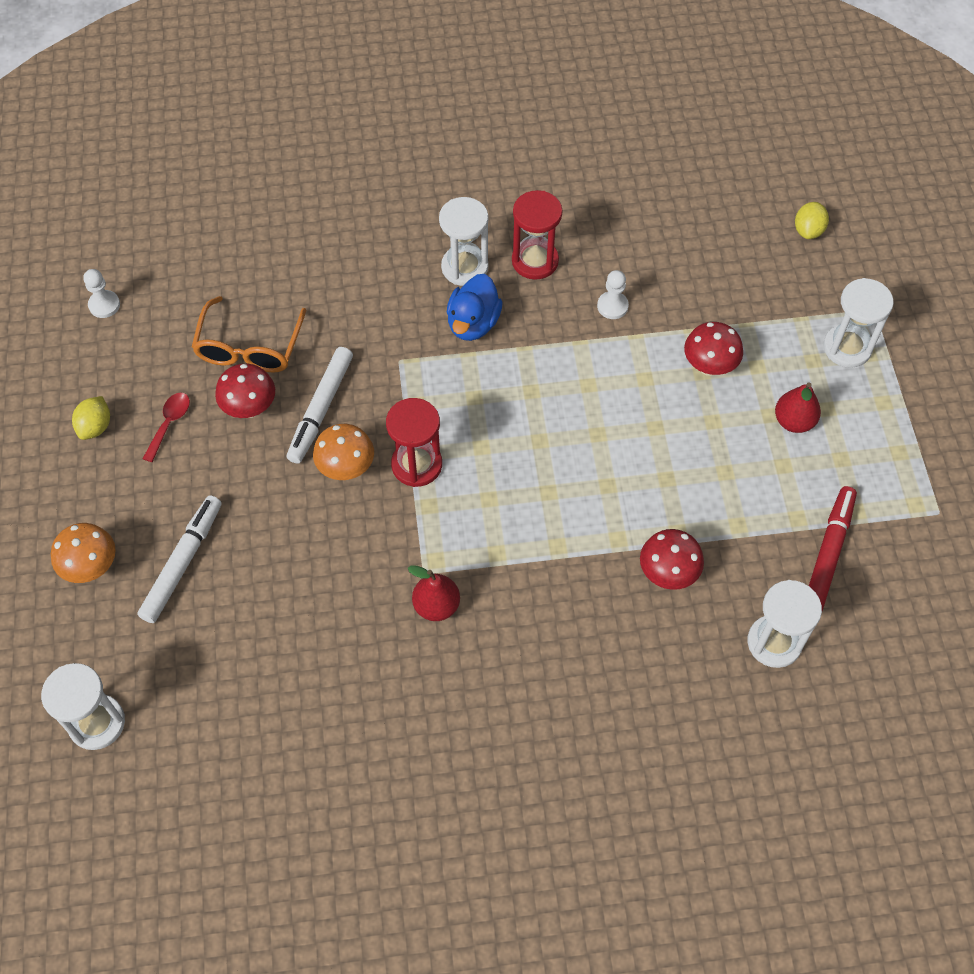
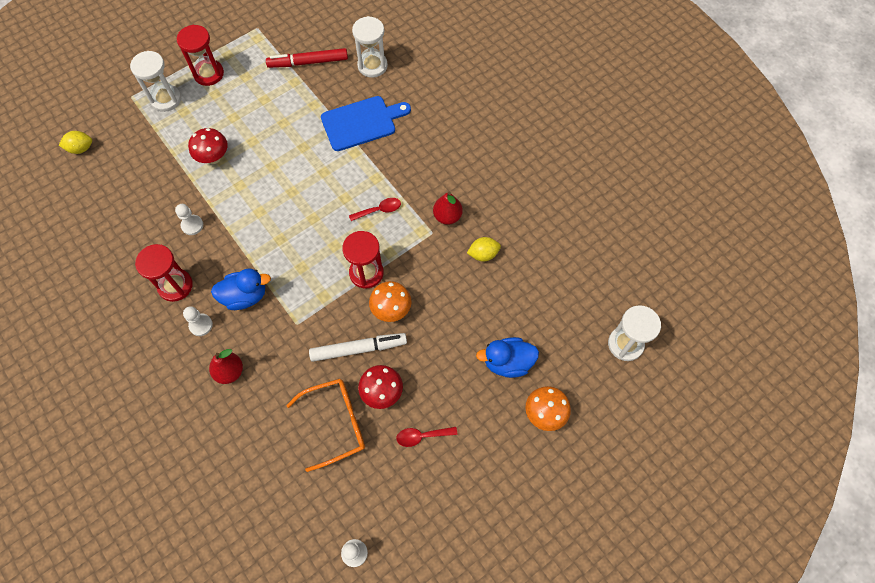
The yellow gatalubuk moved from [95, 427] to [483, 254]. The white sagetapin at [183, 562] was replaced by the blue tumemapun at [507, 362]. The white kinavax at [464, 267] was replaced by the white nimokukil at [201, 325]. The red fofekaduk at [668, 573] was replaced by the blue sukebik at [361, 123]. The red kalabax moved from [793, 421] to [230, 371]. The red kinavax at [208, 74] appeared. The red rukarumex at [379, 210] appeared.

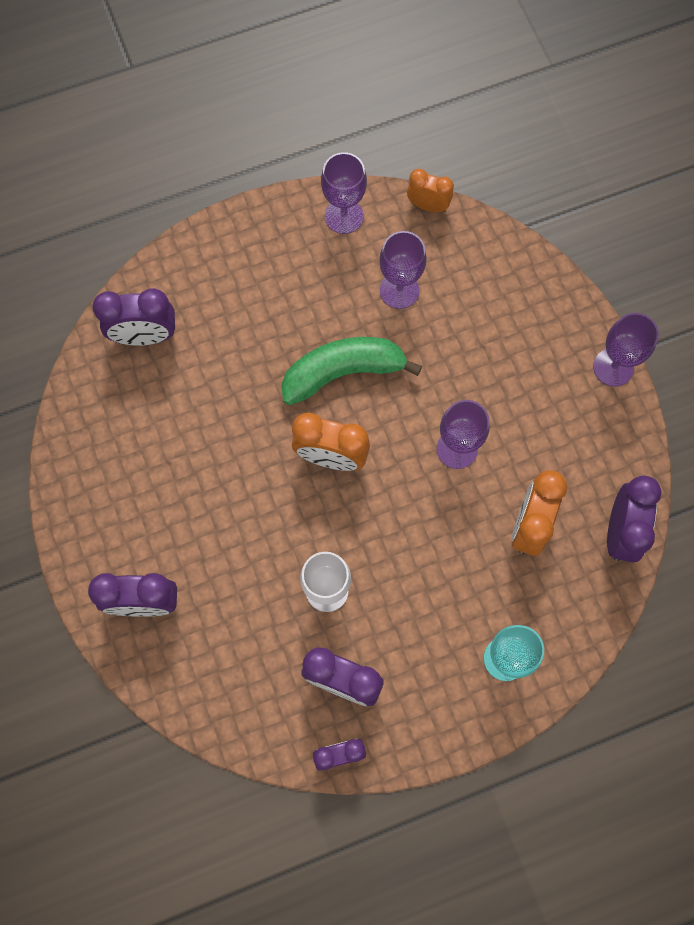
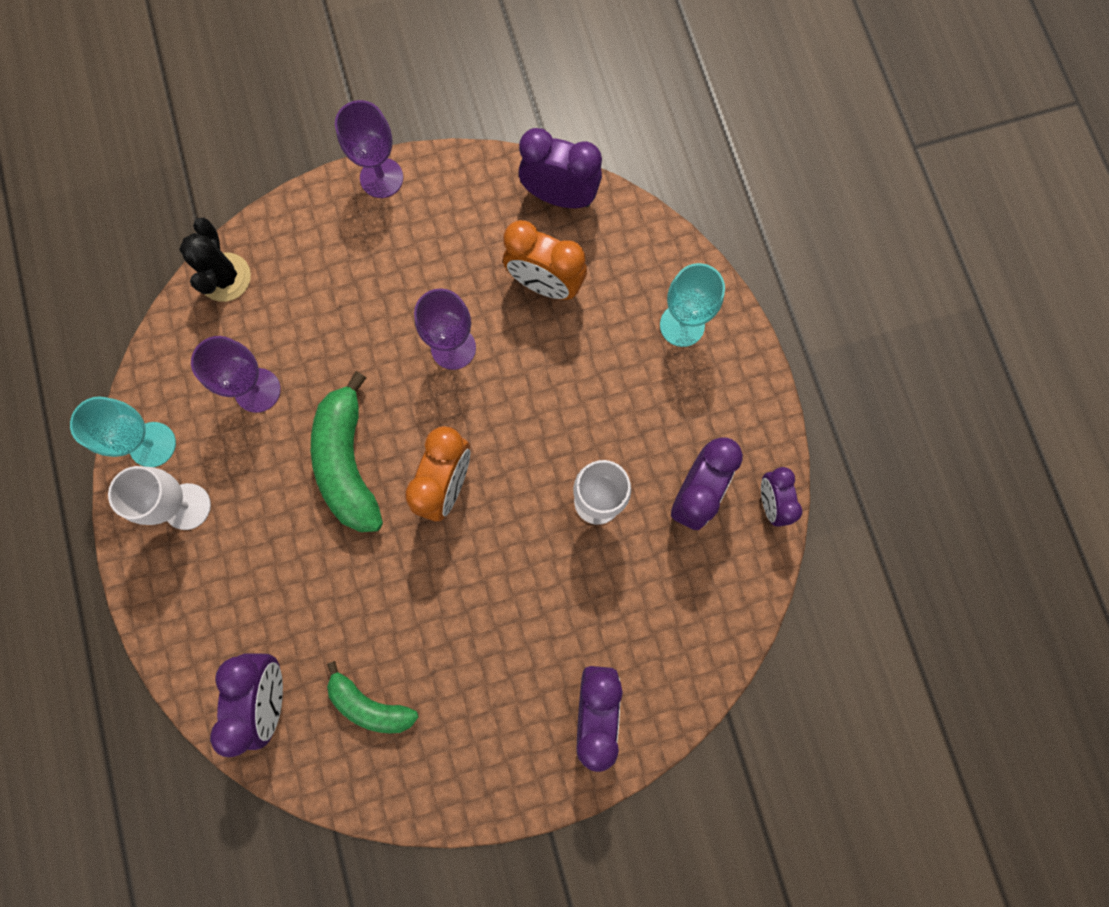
The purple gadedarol at [344, 216] became the turquoise gadedarol at [152, 444]. The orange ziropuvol at [428, 205] disappeared. The white gadedarol at [187, 506] appeared. The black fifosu at [225, 277] appeared. The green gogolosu at [370, 704] appeared.

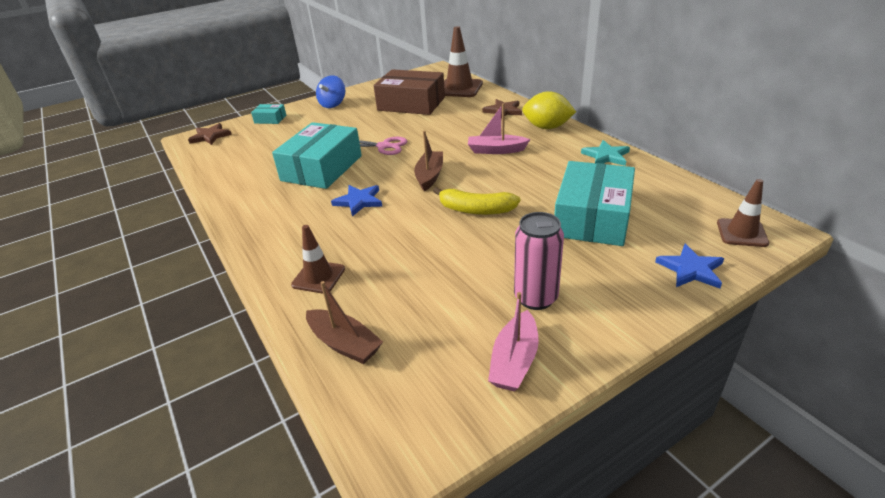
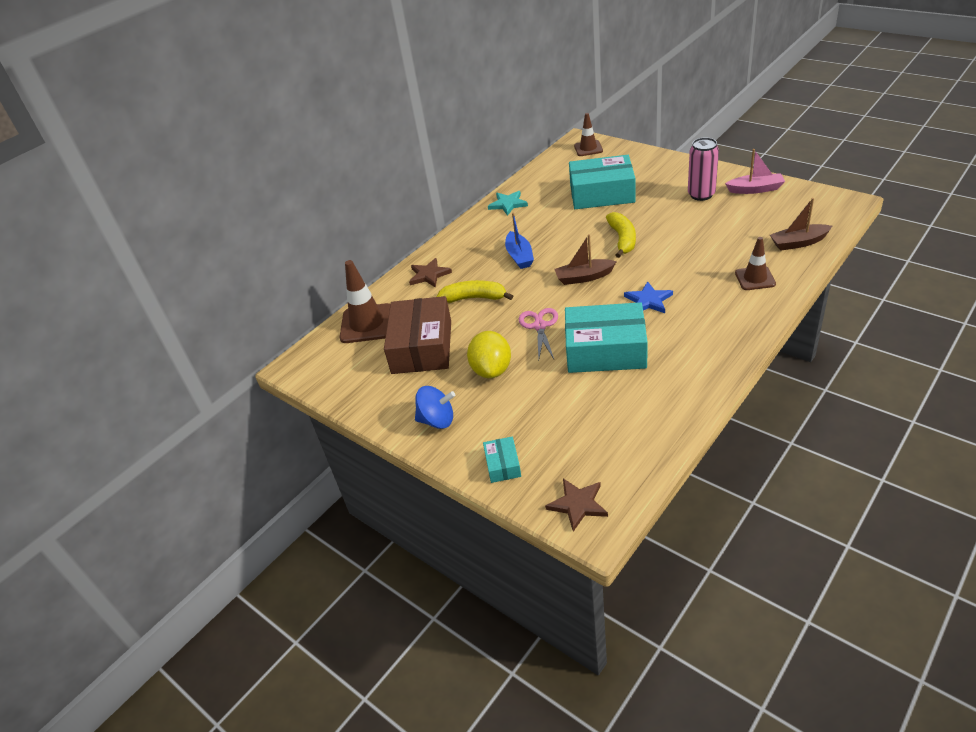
The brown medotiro at [344, 344] turned 120 degrees counterclockwise. The pink medotiro at [496, 150] became the blue medotiro at [519, 256]. The yellow gatalubuk moved from [547, 127] to [491, 370]. The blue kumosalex at [691, 269] disappeared. The yellow gogolosu at [474, 298] appeared.

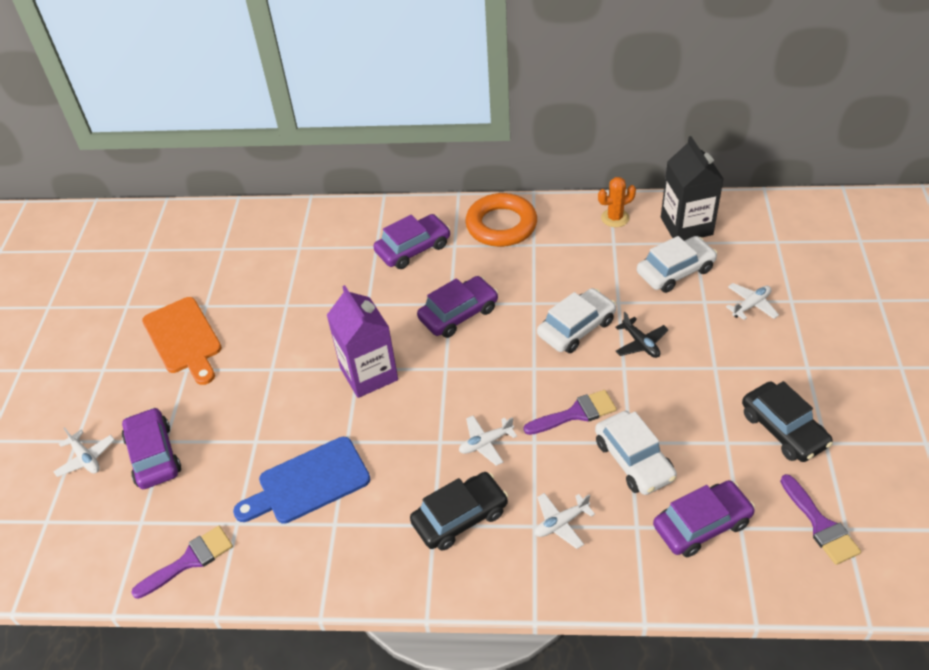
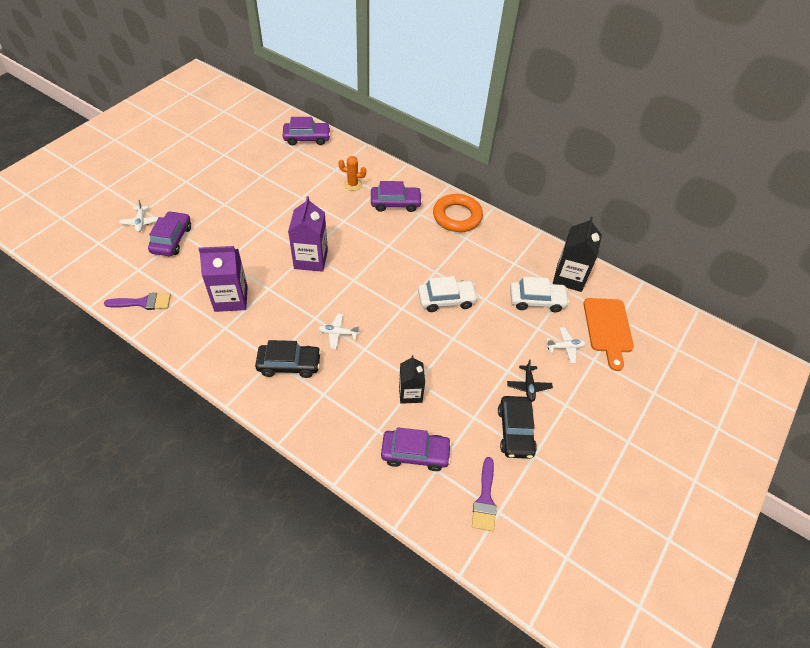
The orange sukebik moved from [184, 338] to [608, 328]. The blue sukebik at [308, 483] was replaced by the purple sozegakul at [231, 298]. The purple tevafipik moved from [458, 314] to [307, 138]. The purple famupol at [576, 413] disappeared. The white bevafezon at [561, 523] disappeared. The white tevafipik at [634, 460] was replaced by the black sozegakul at [410, 393]. The orange fifosu moved from [615, 218] to [352, 184]. The black bevafezon moved from [640, 343] to [528, 386].

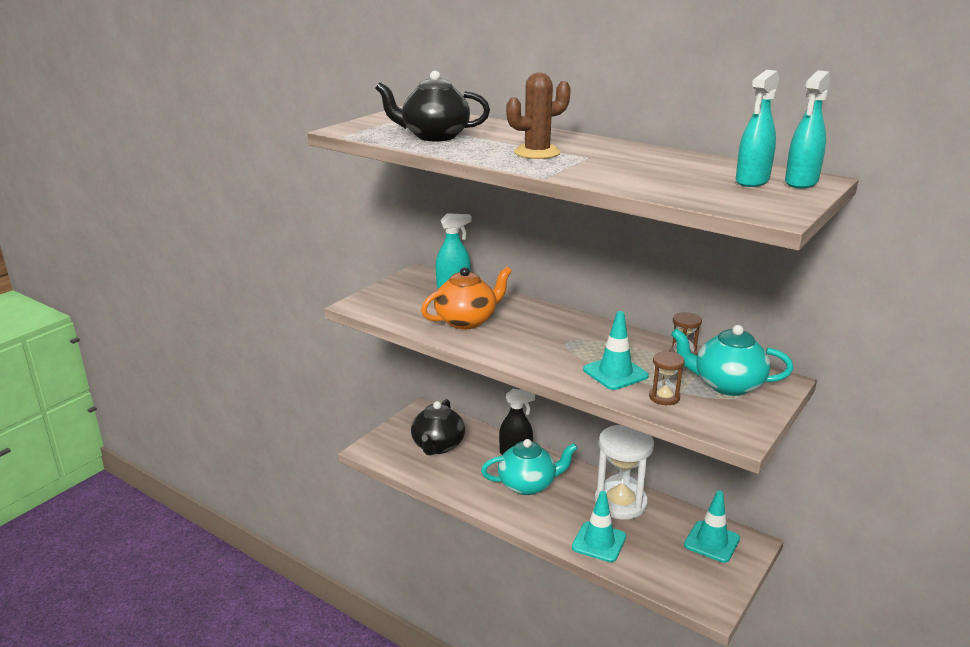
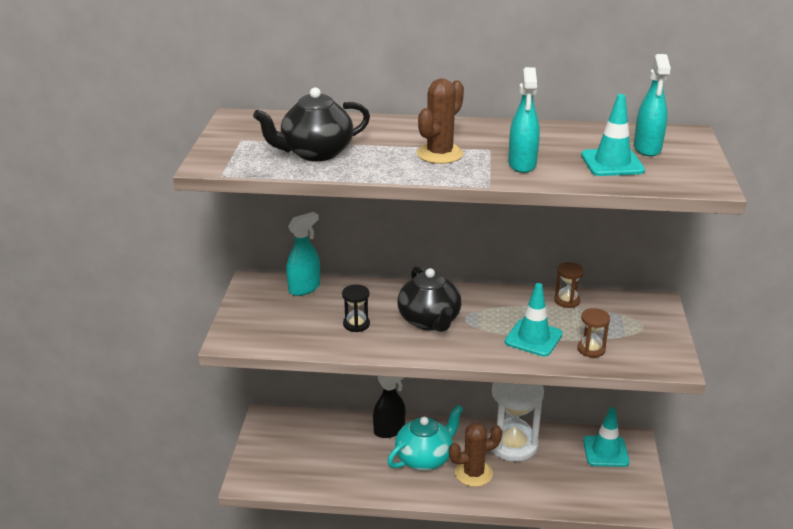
The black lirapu moved from [438, 446] to [429, 321]. The orange lirapu at [467, 321] was replaced by the black kinavax at [356, 324]. The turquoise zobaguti moved from [599, 542] to [612, 163]. The turquoise lirapu at [726, 385] disappeared. The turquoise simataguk moved from [801, 182] to [522, 164]. The brown fifosu at [473, 473] appeared.

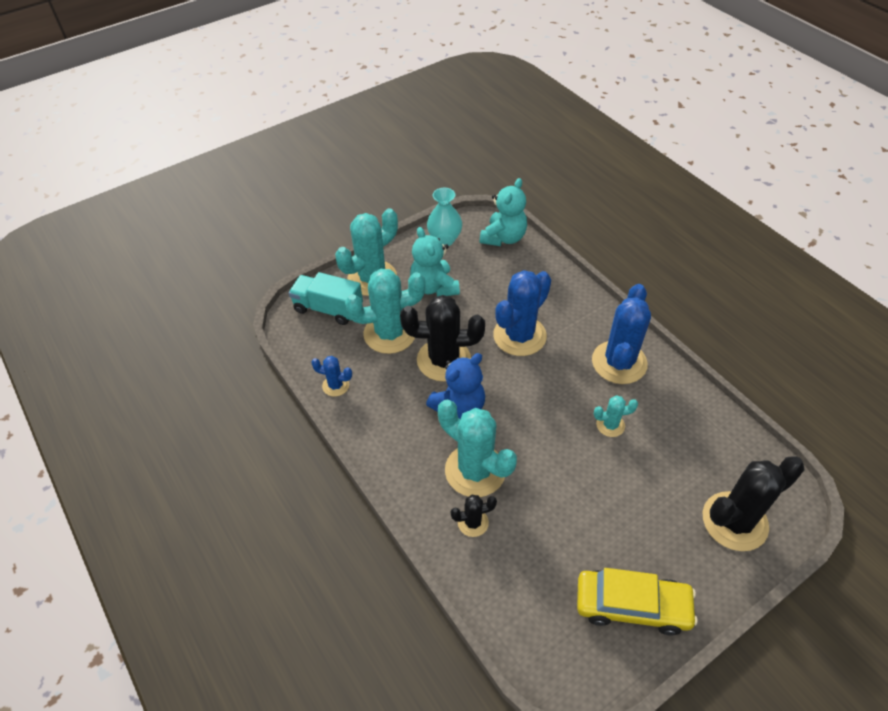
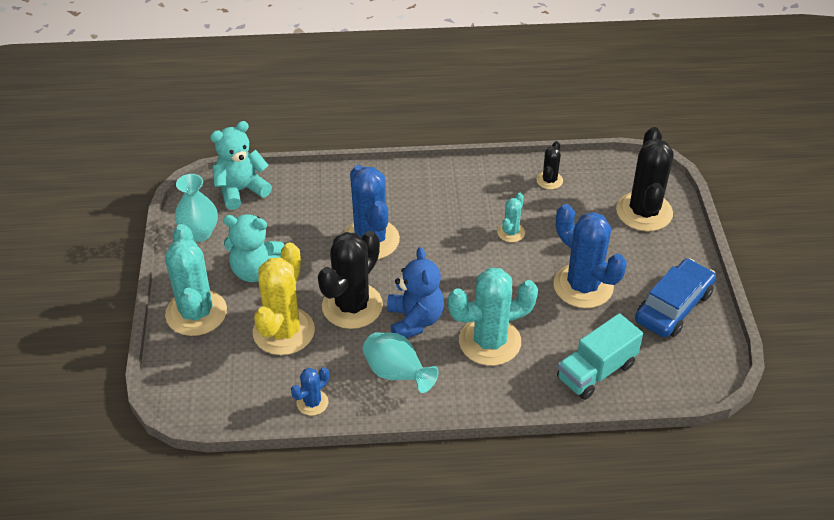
The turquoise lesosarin moved from [328, 309] to [596, 371]. The turquoise fifosu at [390, 333] became the yellow fifosu at [283, 331]. The black fifosu moved from [473, 522] to [549, 180]. The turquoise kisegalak at [503, 238] turned 90 degrees counterclockwise. The yellow tevafipik at [632, 606] became the blue tevafipik at [673, 306]. The blue fifosu moved from [619, 362] to [583, 286]. The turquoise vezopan at [397, 374] appeared.

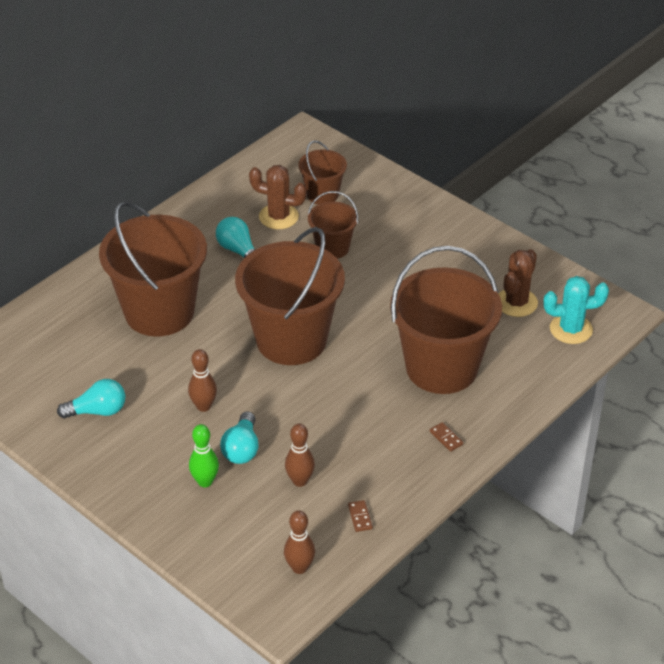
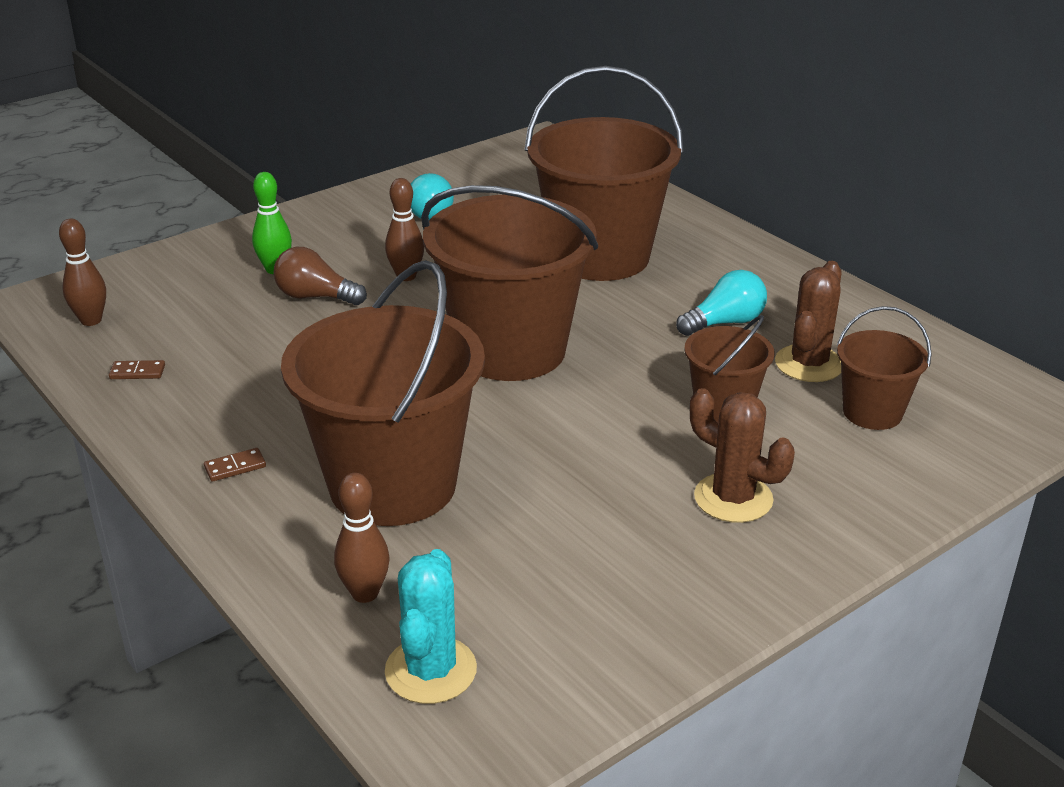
The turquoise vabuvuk at [242, 449] became the brown vabuvuk at [315, 297]. The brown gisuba moved from [300, 481] to [365, 593]. The brown fifosu moved from [516, 303] to [733, 498].

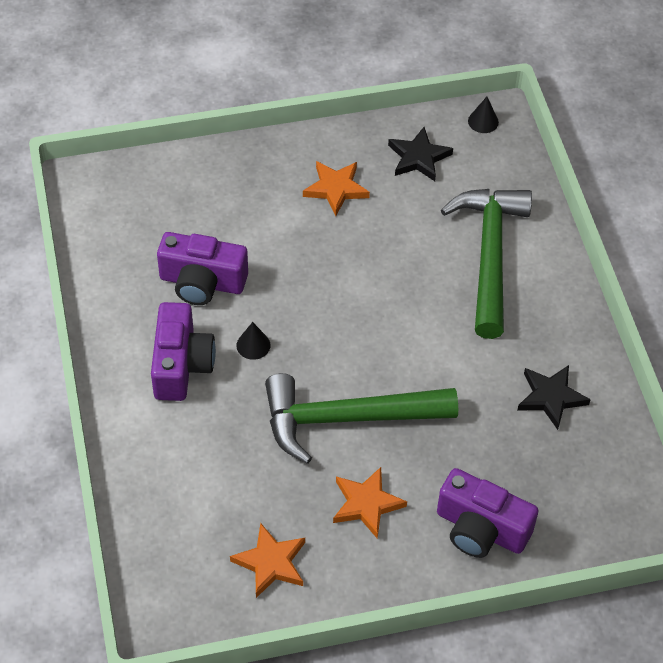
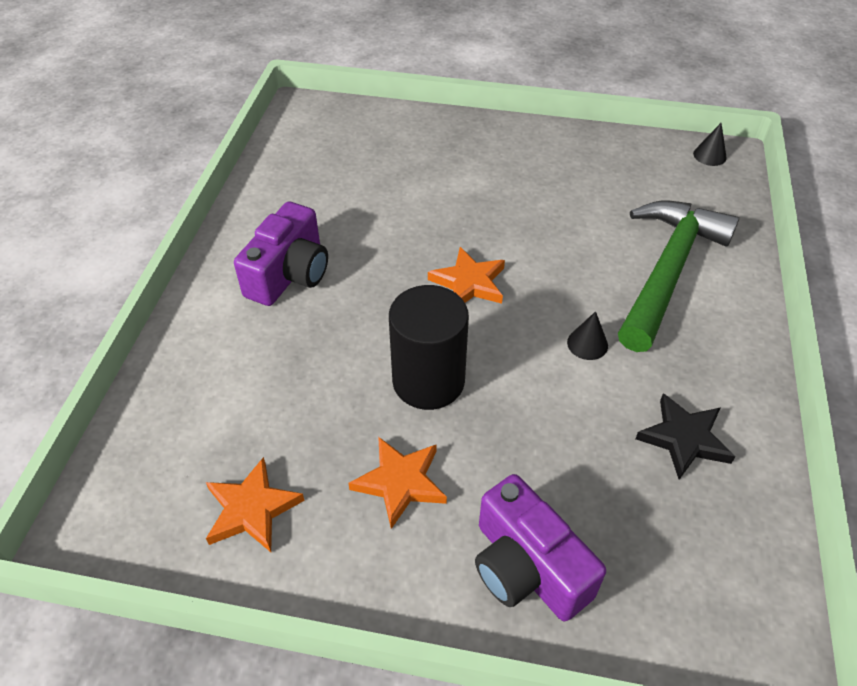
The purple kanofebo at [202, 282] disappeared. The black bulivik moved from [253, 345] to [587, 344]. The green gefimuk at [347, 419] was replaced by the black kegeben at [428, 381]. The orange kumosalex moved from [336, 189] to [469, 283]. The black kumosalex at [418, 157] disappeared.

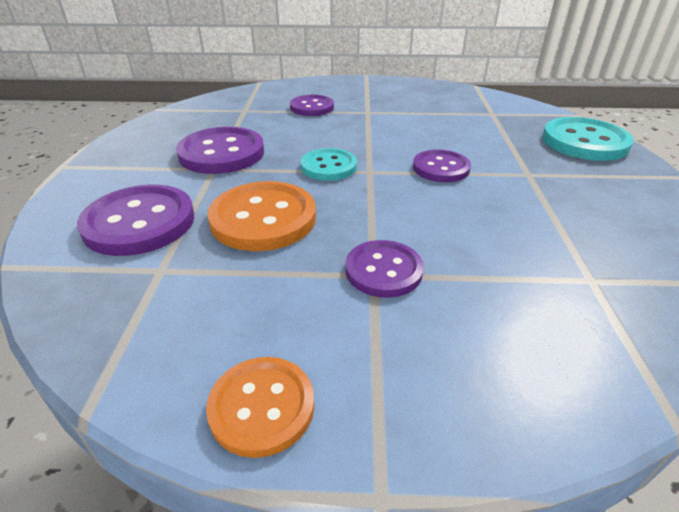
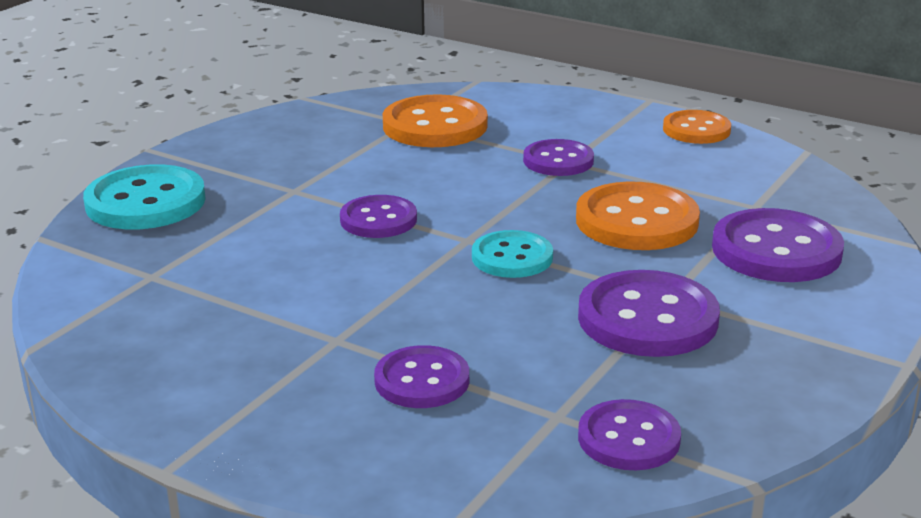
The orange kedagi at [435, 126] appeared. The purple kedagi at [628, 438] appeared.

